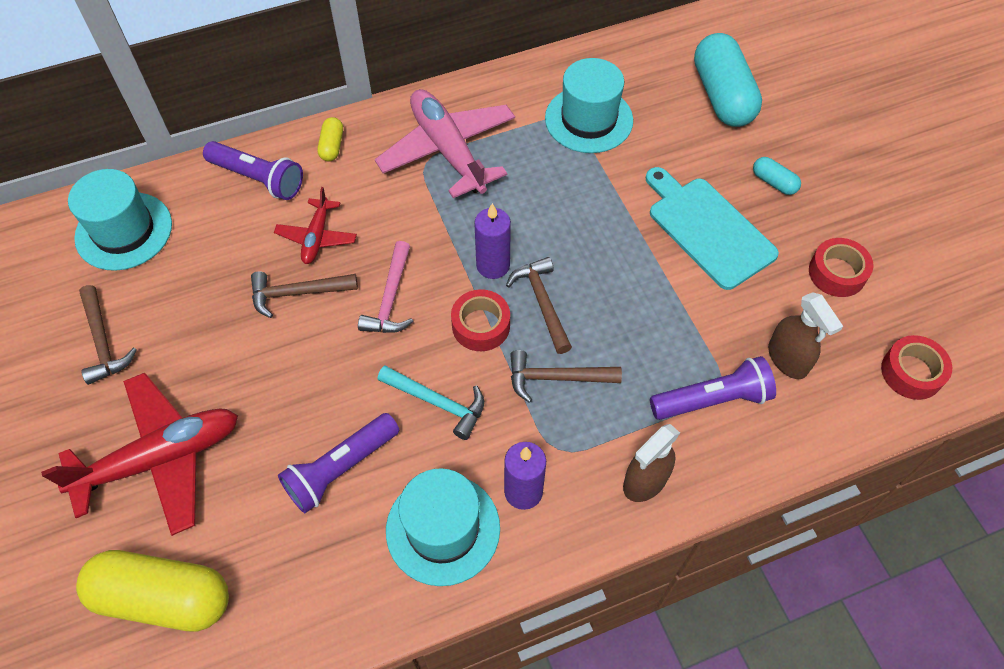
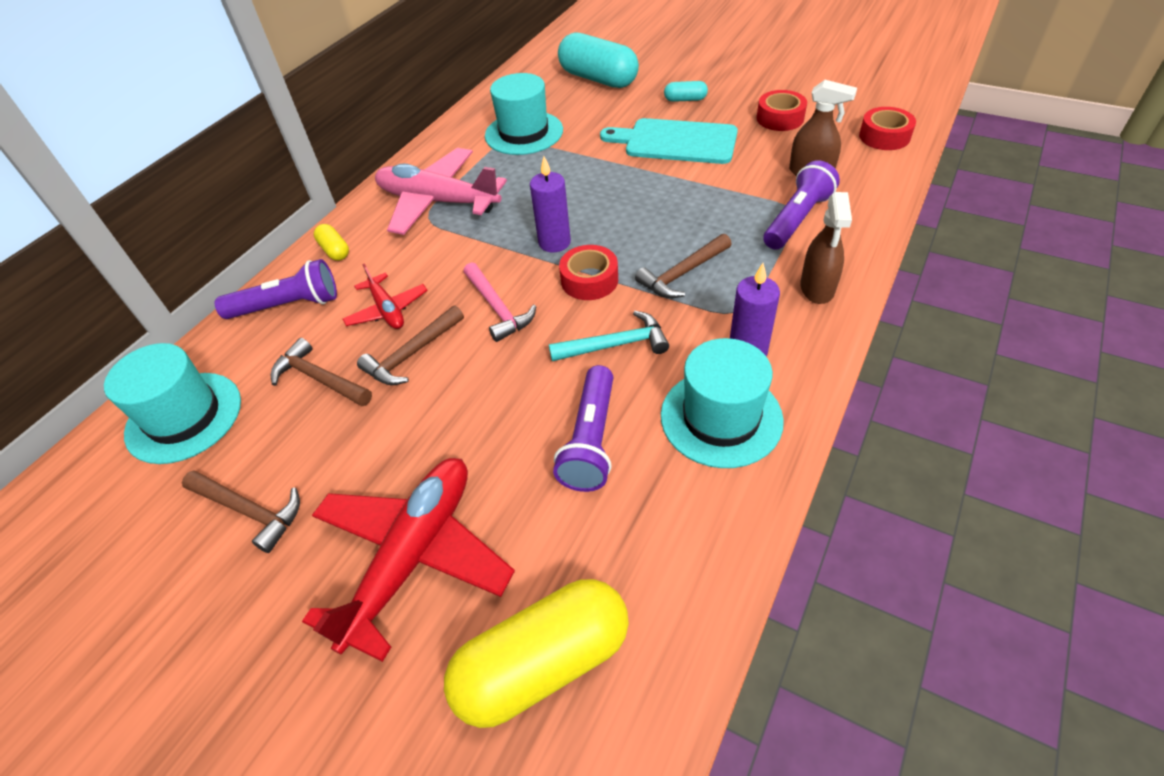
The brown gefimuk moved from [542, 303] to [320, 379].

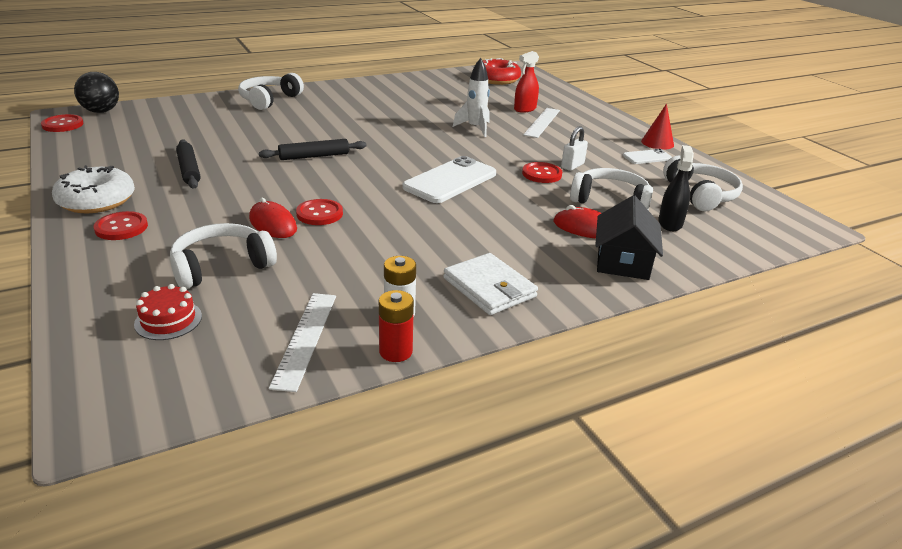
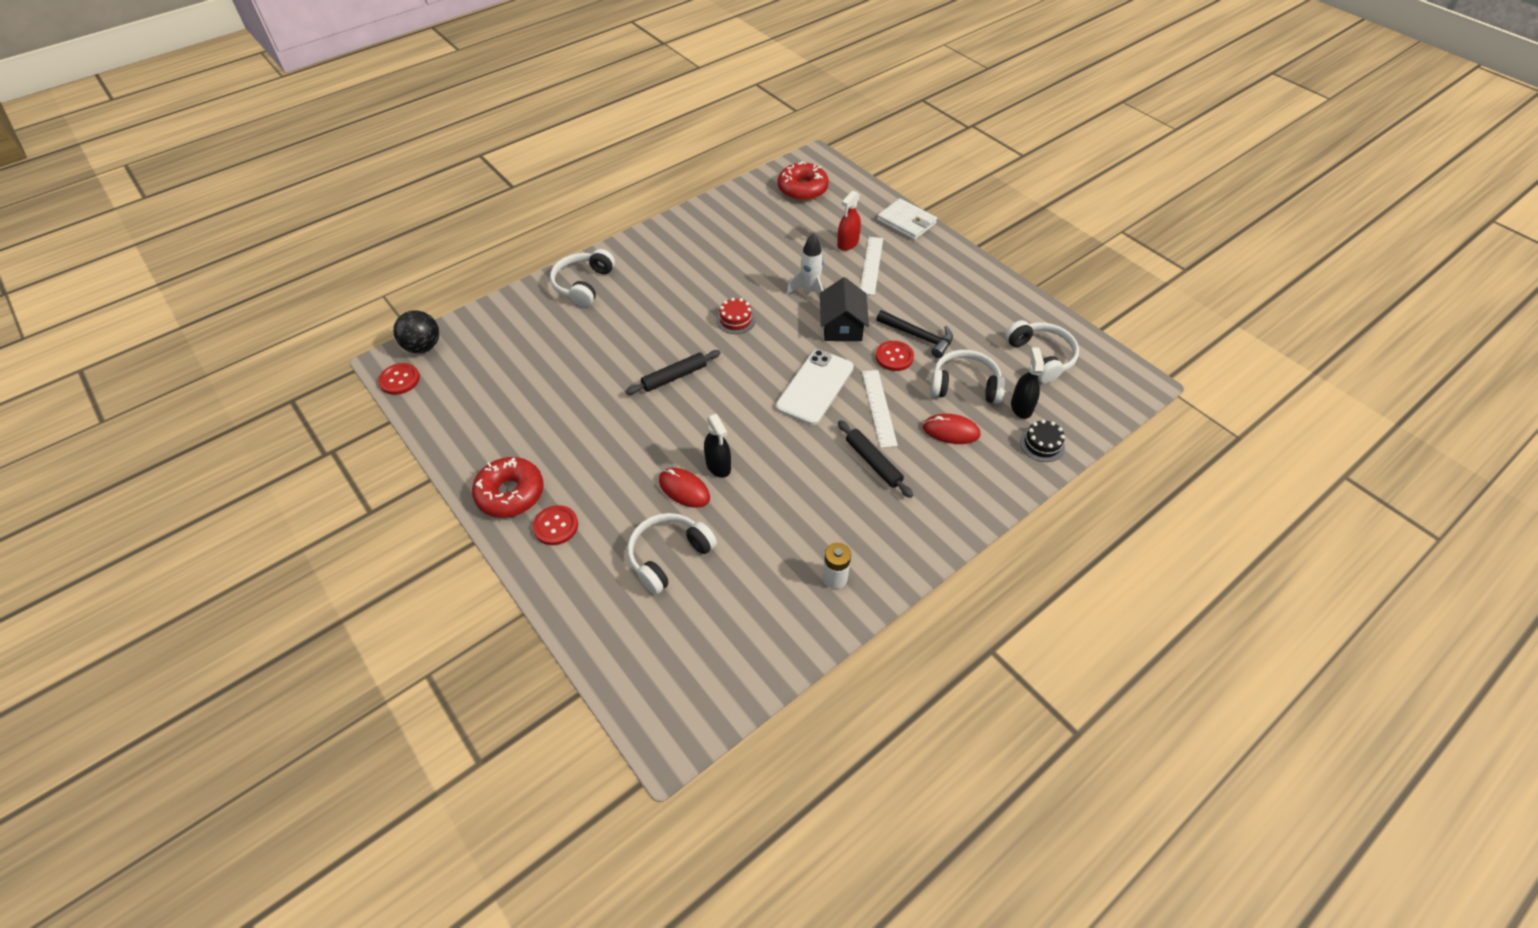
The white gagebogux at [96, 200] became the red gagebogux at [510, 493]. The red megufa moved from [168, 320] to [735, 320]. The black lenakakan moved from [189, 170] to [873, 462]. The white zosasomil moved from [305, 338] to [879, 408]. The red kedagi at [319, 214] was replaced by the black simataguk at [718, 465]. The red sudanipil at [395, 351] disappeared. The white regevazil moved from [489, 287] to [906, 222]. The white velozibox at [572, 166] was replaced by the black gefimuk at [918, 337]. The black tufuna moved from [623, 261] to [842, 326]. The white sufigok at [647, 157] disappeared. The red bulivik at [657, 143] disappeared. The black megufa at [1042, 444] appeared.

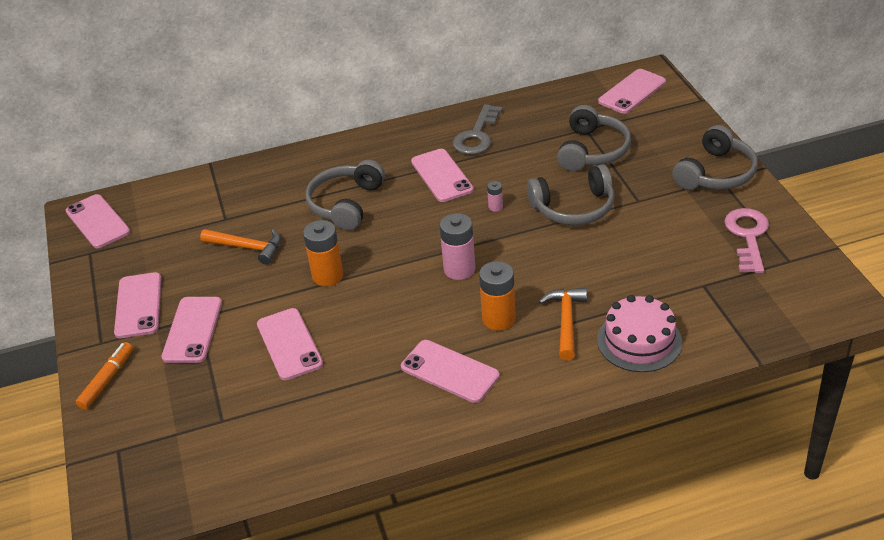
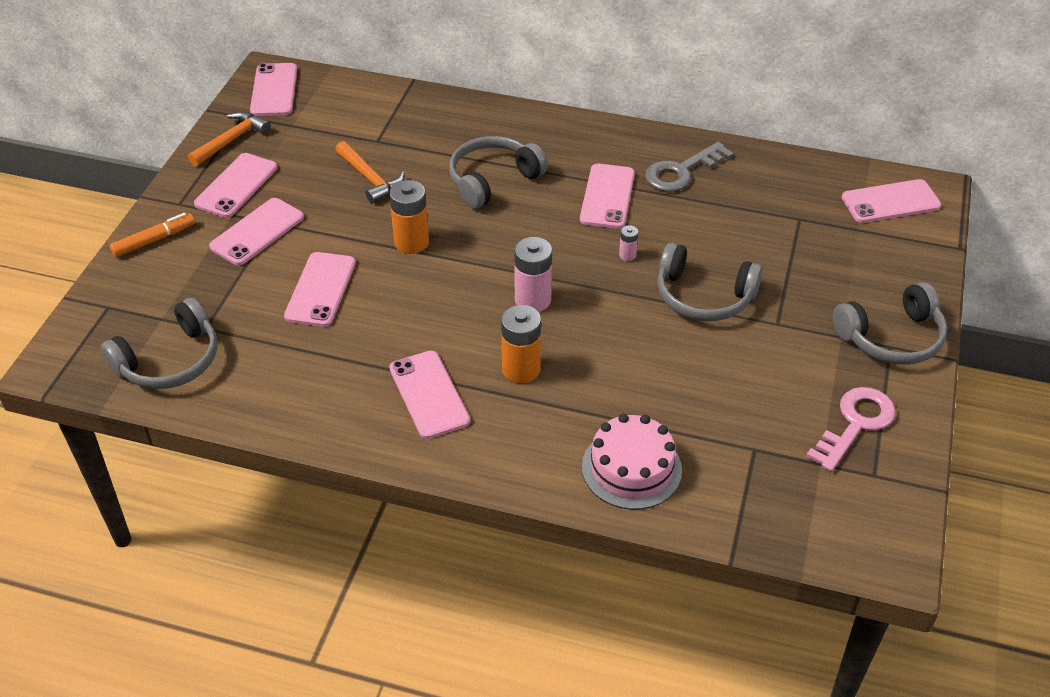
The orange gefimuk moved from [566, 321] to [231, 140]. The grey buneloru moved from [592, 150] to [170, 361].

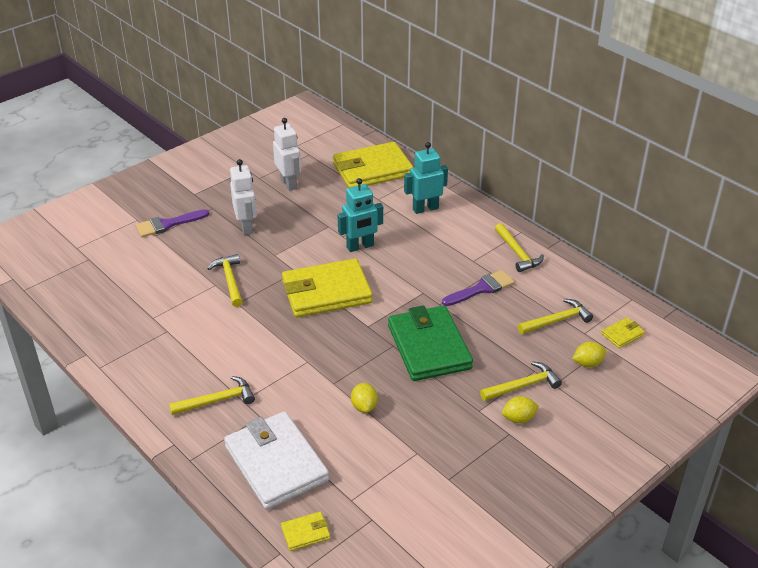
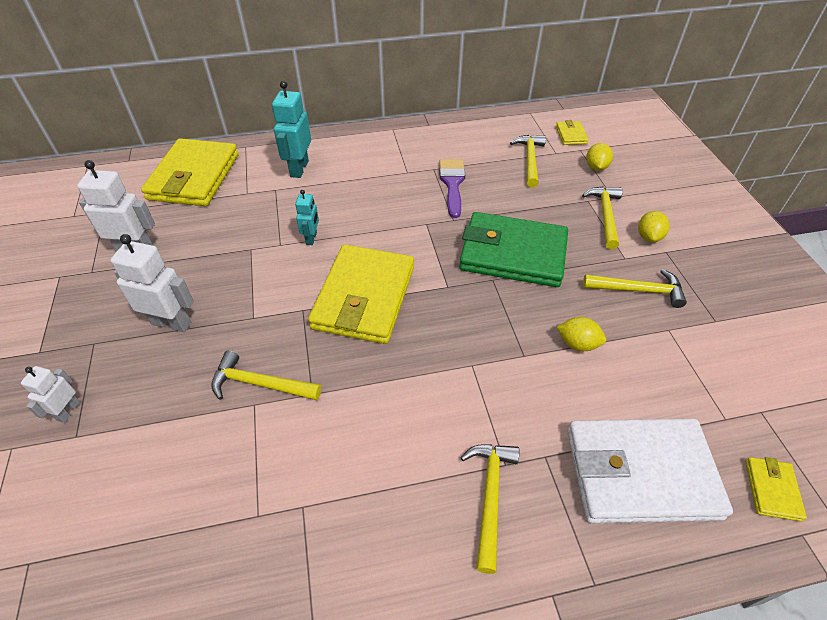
The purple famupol at [167, 224] was replaced by the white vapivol at [68, 411]. The turquoise vapivol at [360, 246] changed to 0.58 times the size. The yellow gefimuk moved from [517, 253] to [638, 290].

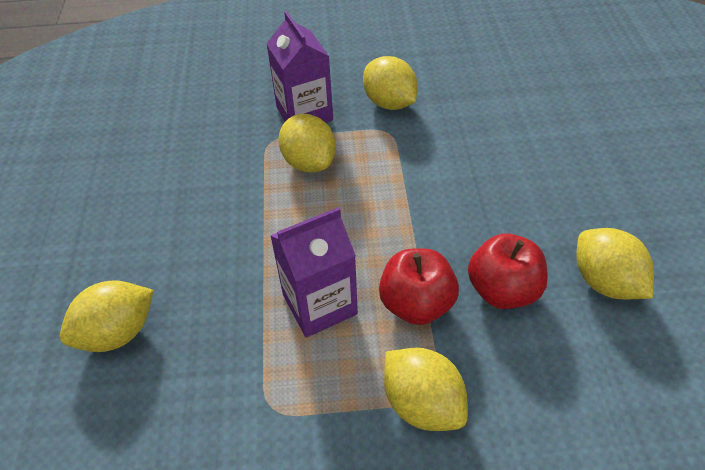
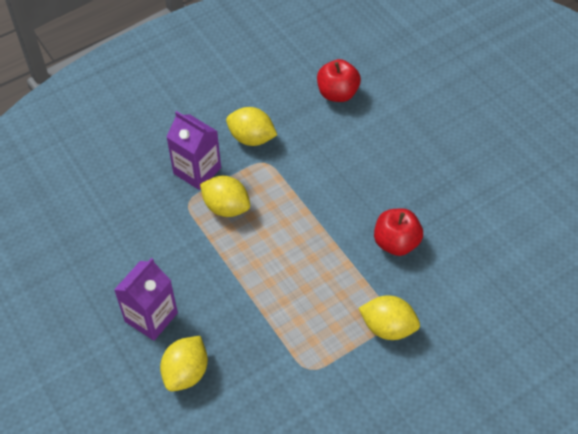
The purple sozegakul moved from [319, 304] to [151, 317]. The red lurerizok moved from [416, 304] to [337, 93]. The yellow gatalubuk at [605, 282] disappeared.

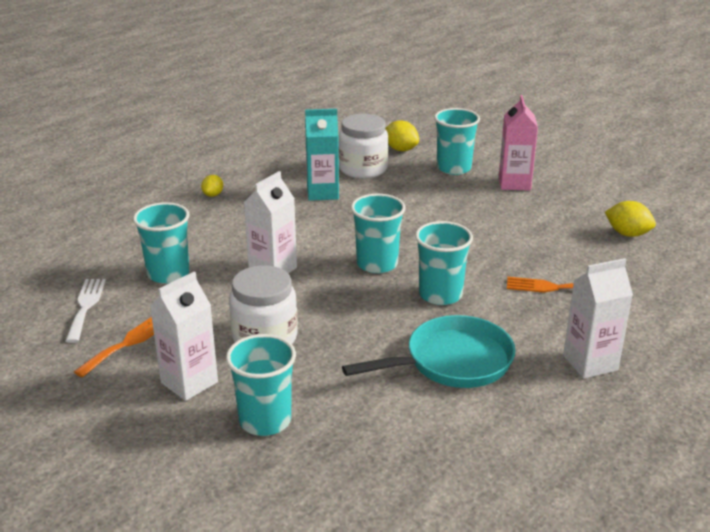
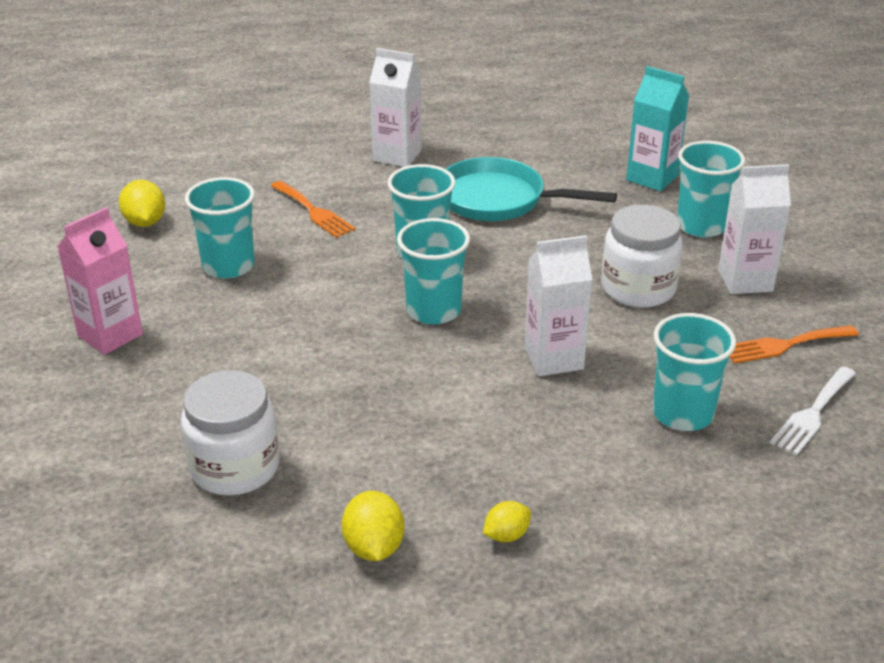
The turquoise sozegakul moved from [322, 193] to [652, 178]. The yellow gatalubuk moved from [401, 149] to [374, 547]. The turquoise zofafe moved from [454, 168] to [228, 266].

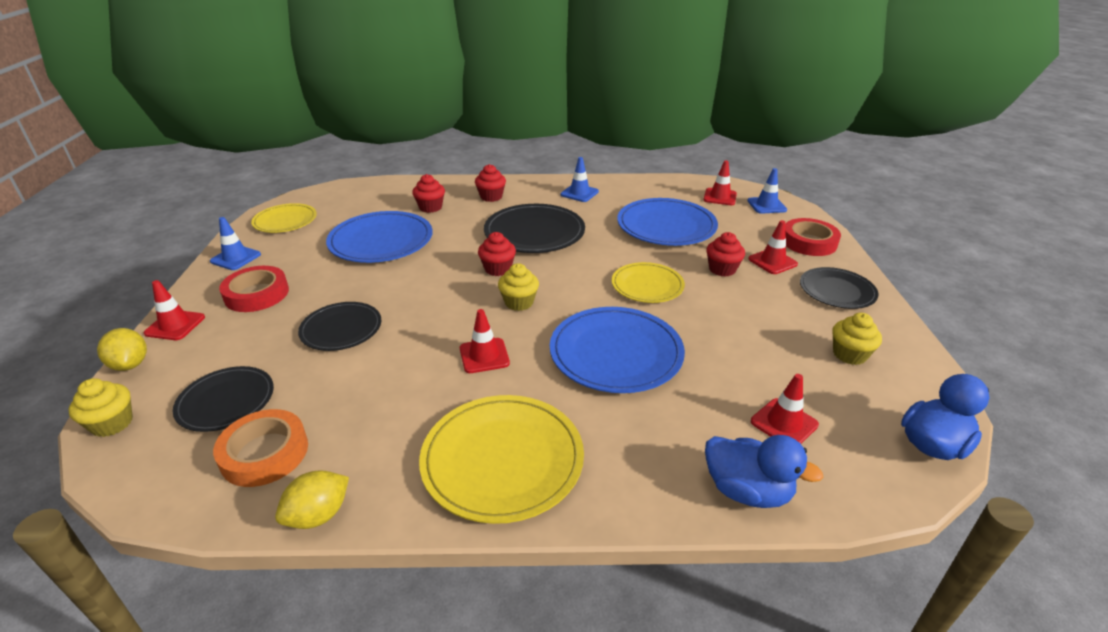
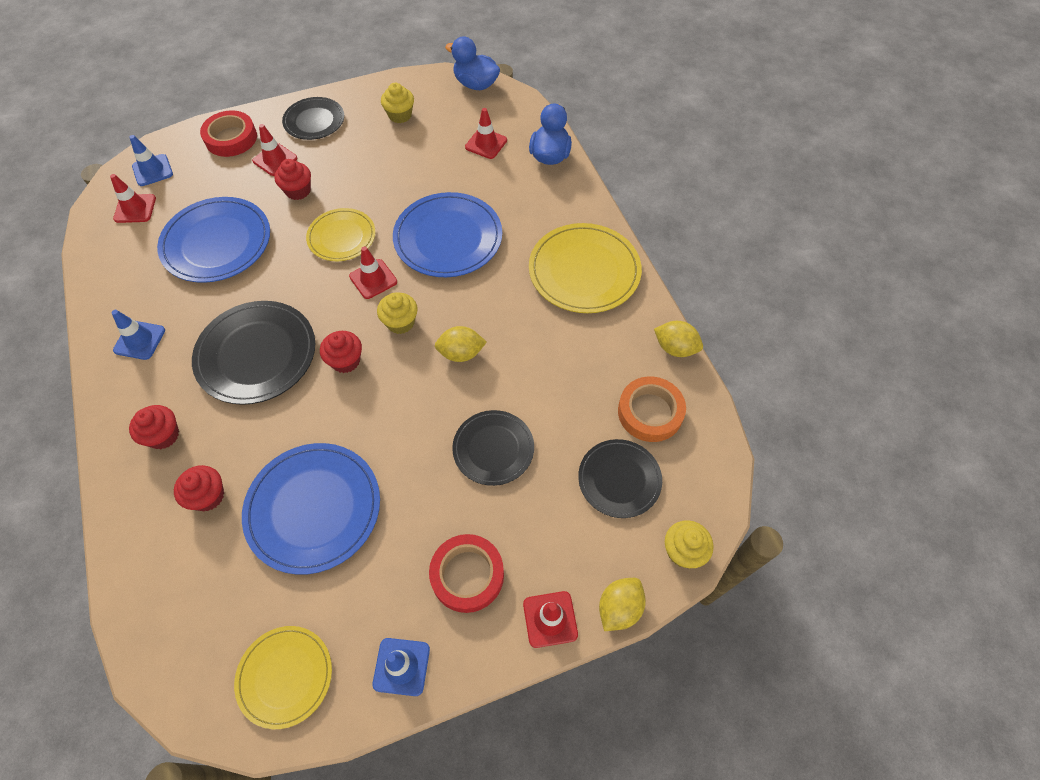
The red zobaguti moved from [484, 356] to [373, 279]. The yellow gatalubuk at [461, 353] appeared.

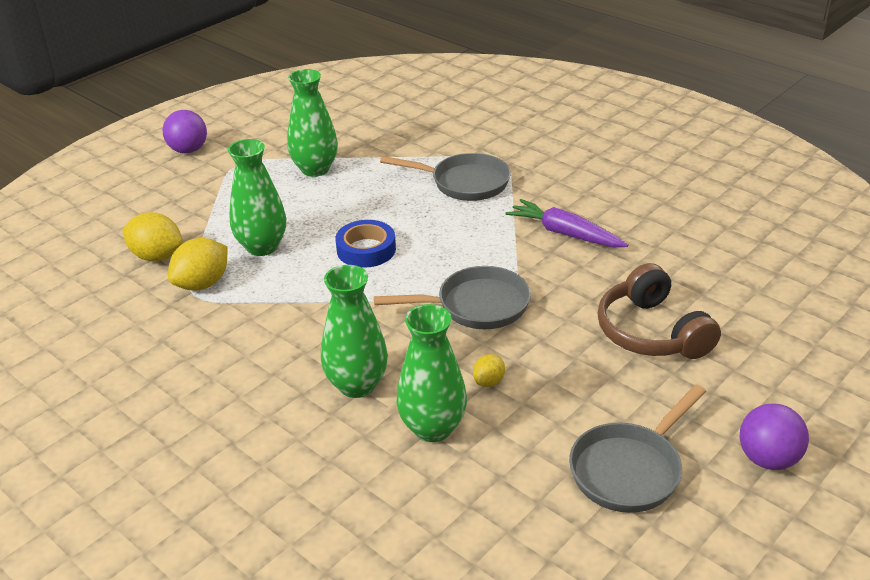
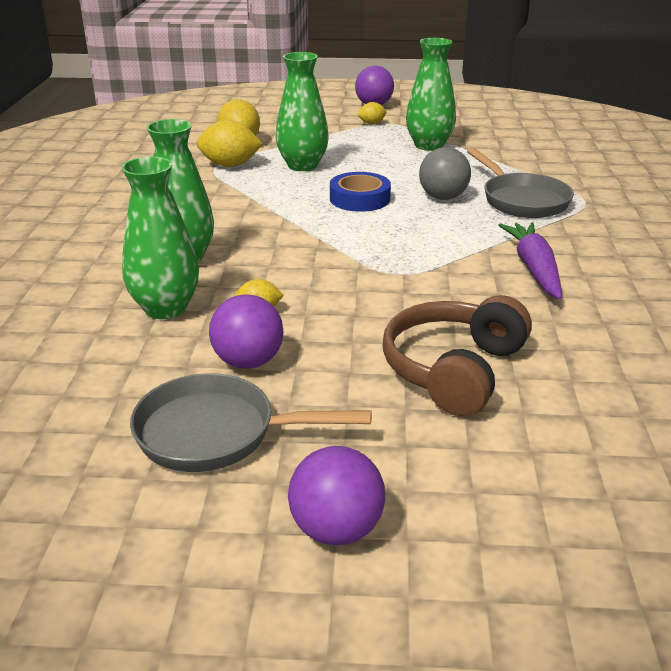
The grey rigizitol at [476, 306] disappeared. The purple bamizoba at [248, 362] appeared. The yellow gatalubuk at [371, 123] appeared. The grey bamizoba at [443, 197] appeared.

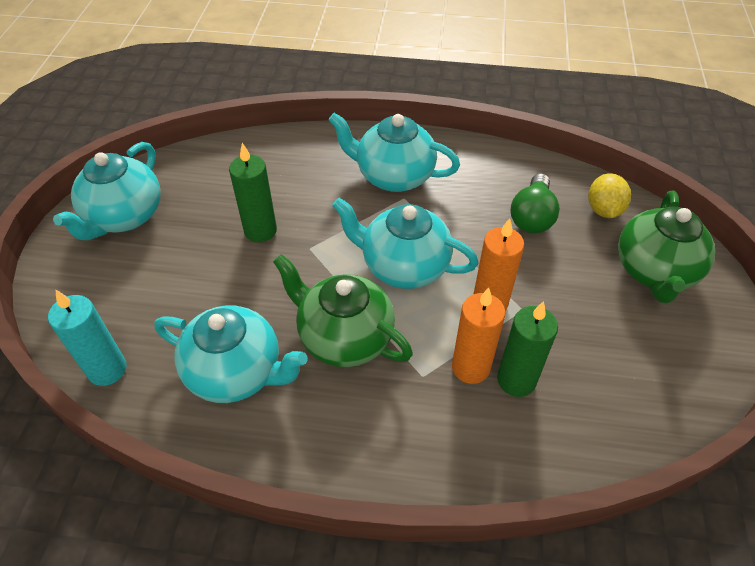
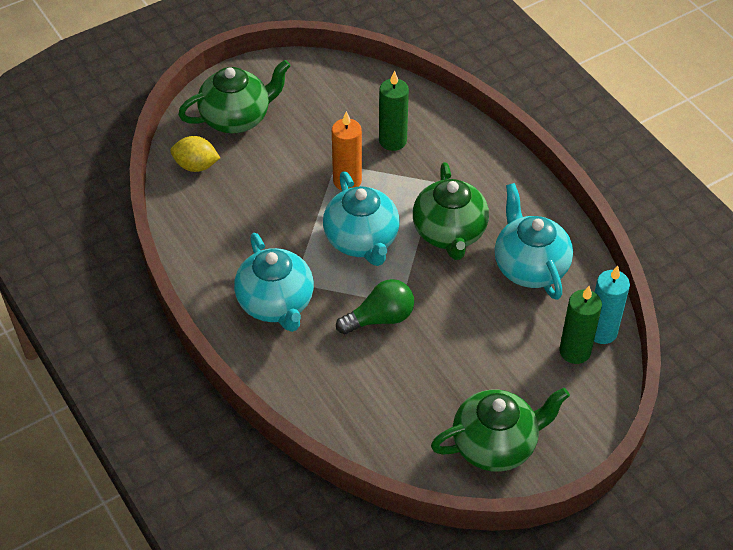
The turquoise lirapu at [124, 217] became the green lirapu at [496, 444]. The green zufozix moved from [260, 230] to [575, 351]. The orange zufozix at [470, 367] disappeared. The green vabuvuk moved from [532, 216] to [380, 318]. The yellow gatalubuk at [603, 210] turned 45 degrees clockwise.

